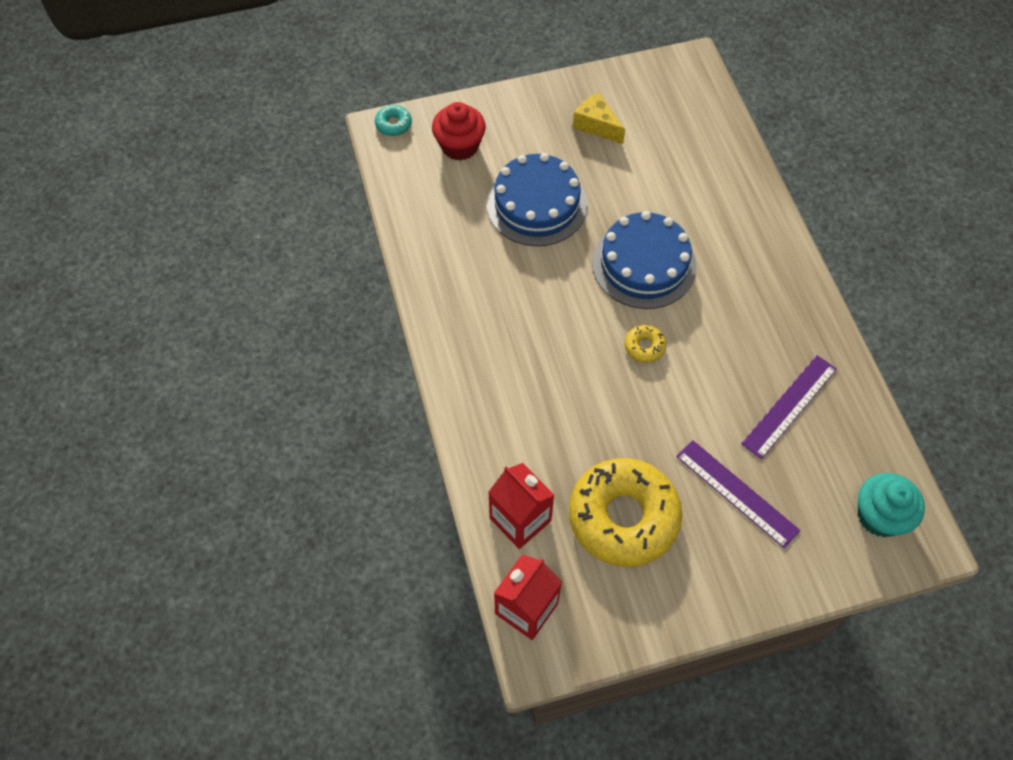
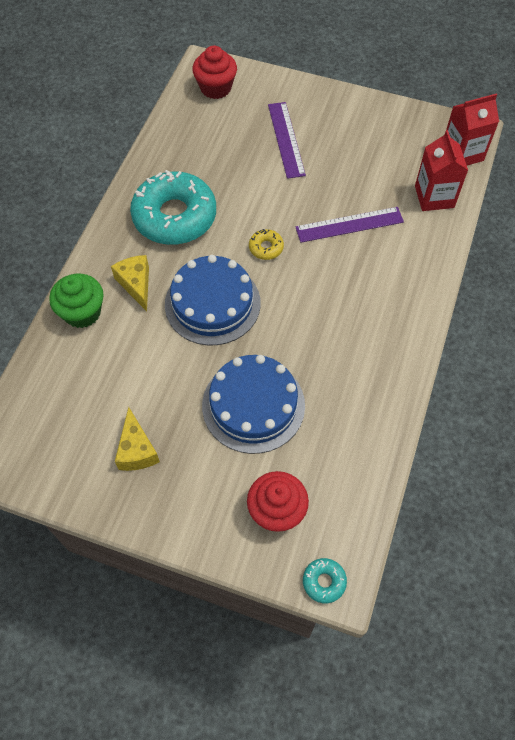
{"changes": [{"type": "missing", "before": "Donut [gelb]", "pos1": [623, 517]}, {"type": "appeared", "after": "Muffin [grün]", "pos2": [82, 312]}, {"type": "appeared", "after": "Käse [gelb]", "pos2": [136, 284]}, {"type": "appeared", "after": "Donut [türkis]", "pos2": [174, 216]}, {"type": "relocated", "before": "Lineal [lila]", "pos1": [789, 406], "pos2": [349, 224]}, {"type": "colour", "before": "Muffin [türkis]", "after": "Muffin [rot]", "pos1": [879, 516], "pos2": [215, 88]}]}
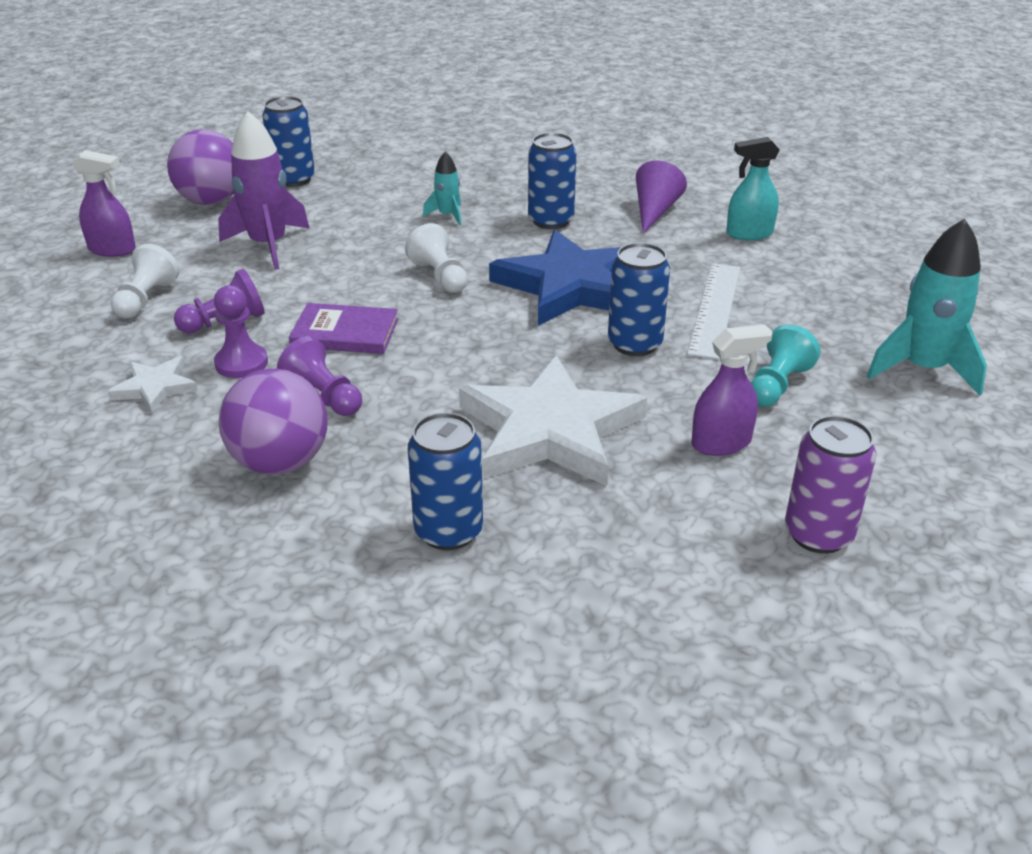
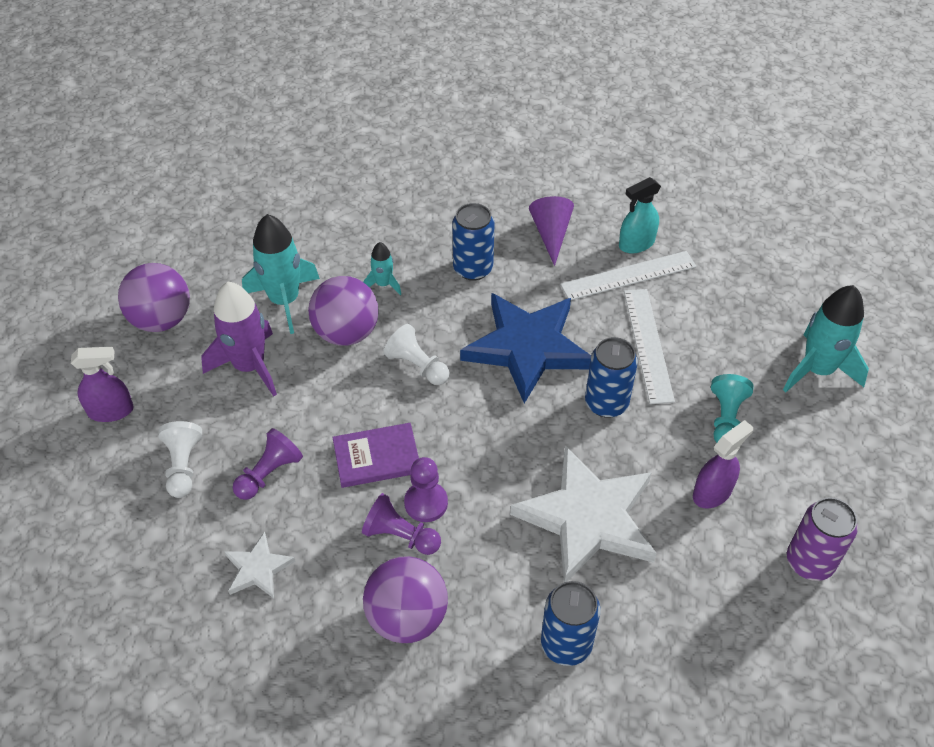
{"changes": [{"type": "missing", "before": "Dose [blau]", "pos1": [293, 179]}, {"type": "appeared", "after": "Rakete [türkis]", "pos2": [284, 301]}, {"type": "appeared", "after": "Ball [lila]", "pos2": [346, 333]}, {"type": "appeared", "after": "Lineal [weiß]", "pos2": [628, 276]}, {"type": "relocated", "before": "Bauer [lila]", "pos1": [241, 363], "pos2": [426, 503]}]}
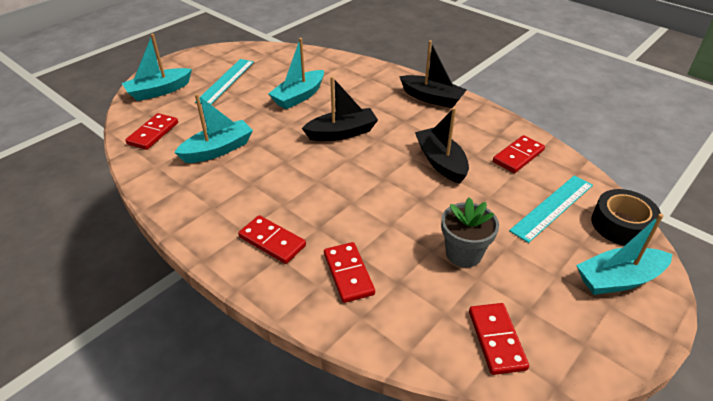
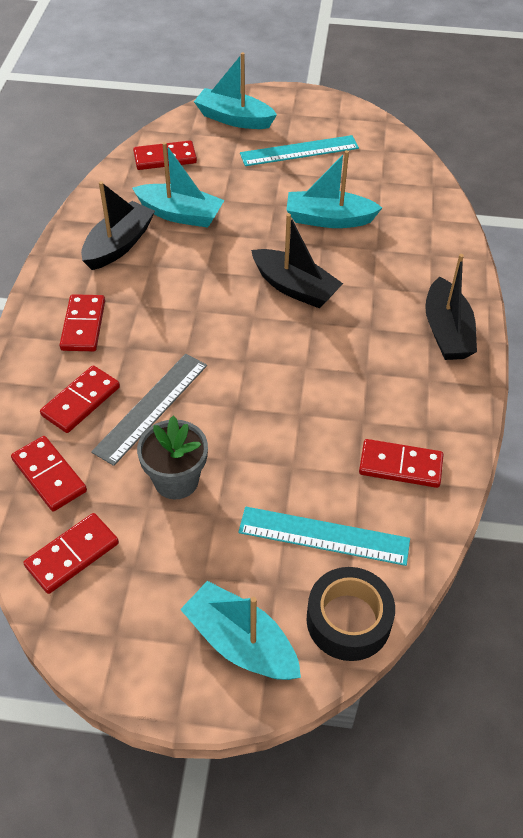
{"changes": [{"type": "appeared", "after": "Dominostein [rot]", "pos2": [49, 475]}, {"type": "appeared", "after": "Lineal [grau]", "pos2": [151, 407]}, {"type": "relocated", "before": "Boot [schwarz]", "pos1": [441, 162], "pos2": [119, 245]}]}
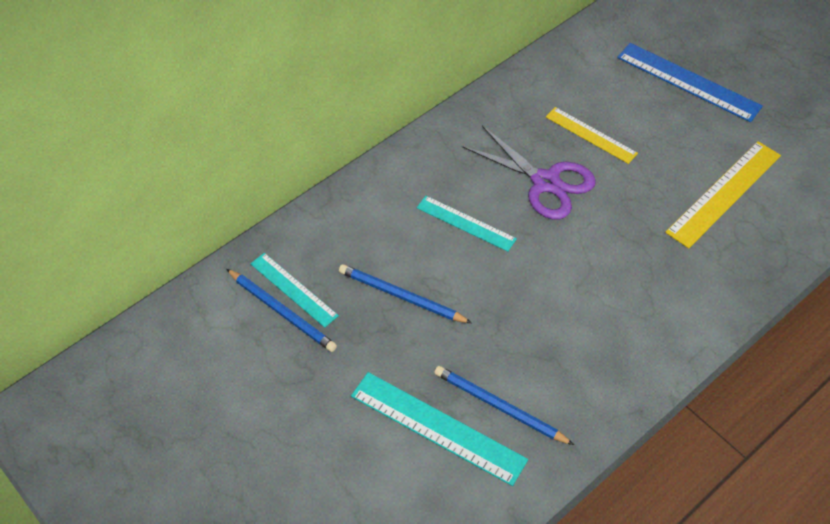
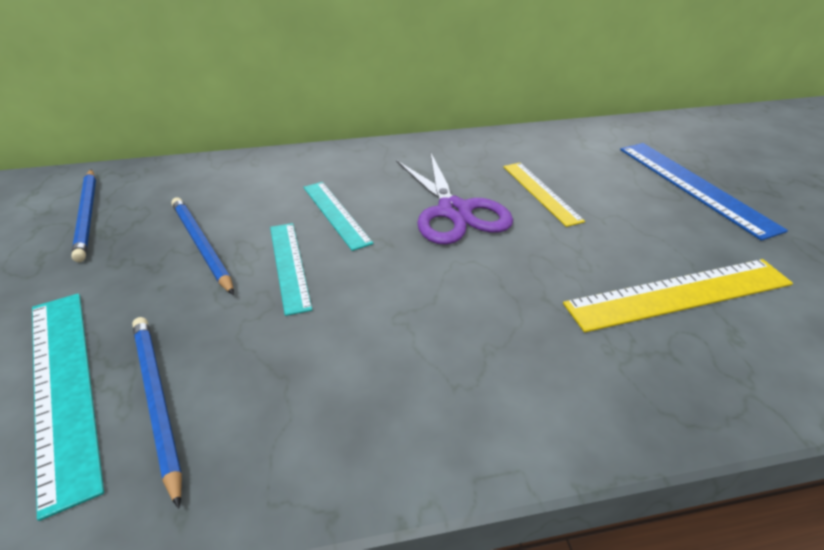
{"changes": [{"type": "relocated", "before": "Lineal [türkis]", "pos1": [294, 289], "pos2": [289, 265]}]}
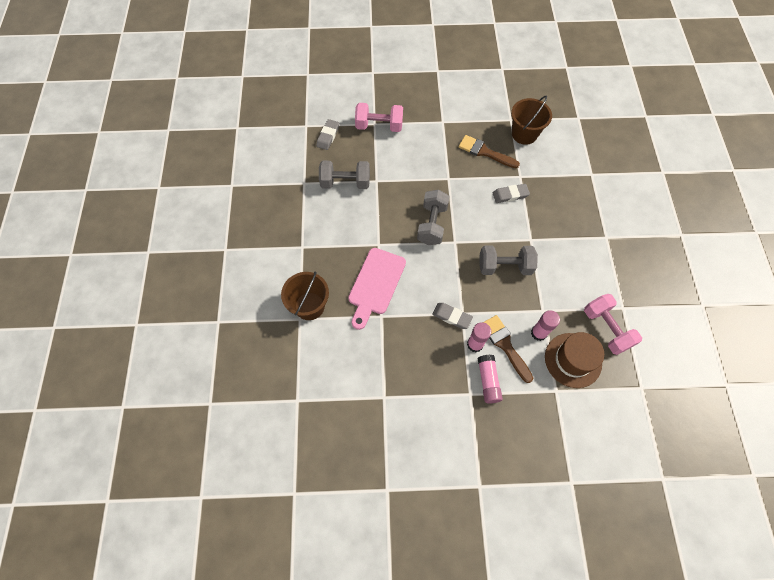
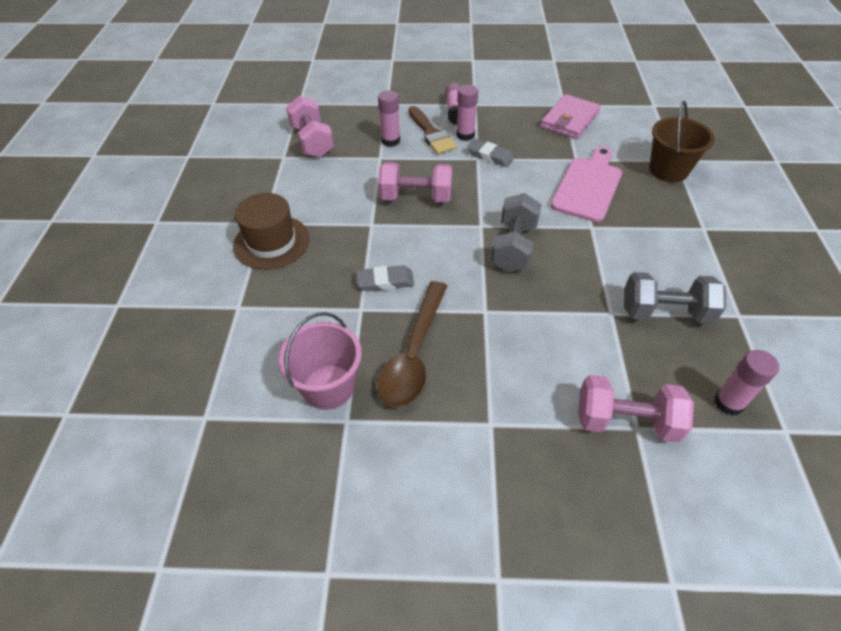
{"changes": [{"type": "appeared", "after": "Geldbörse [rosa]", "pos2": [569, 120]}, {"type": "relocated", "before": "Hut [braun]", "pos1": [573, 360], "pos2": [271, 242]}, {"type": "exchanged", "before": "Radiergummi [grau]", "after": "Klebestift [rosa]", "pos1": [328, 136], "pos2": [728, 403]}, {"type": "exchanged", "before": "Pinsel [braun]", "after": "Löffel [braun]", "pos1": [485, 152], "pos2": [413, 354]}, {"type": "colour", "before": "Hantel [grau]", "after": "Hantel [rosa]", "pos1": [504, 266], "pos2": [416, 197]}, {"type": "colour", "before": "Eimer [braun]", "after": "Eimer [rosa]", "pos1": [524, 134], "pos2": [328, 387]}]}
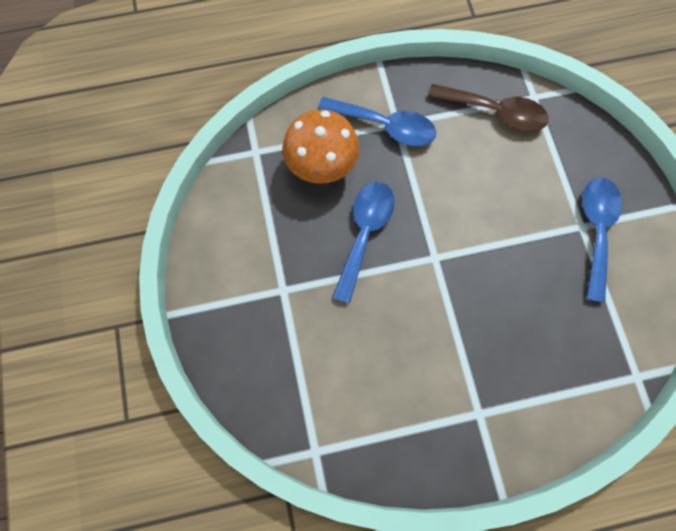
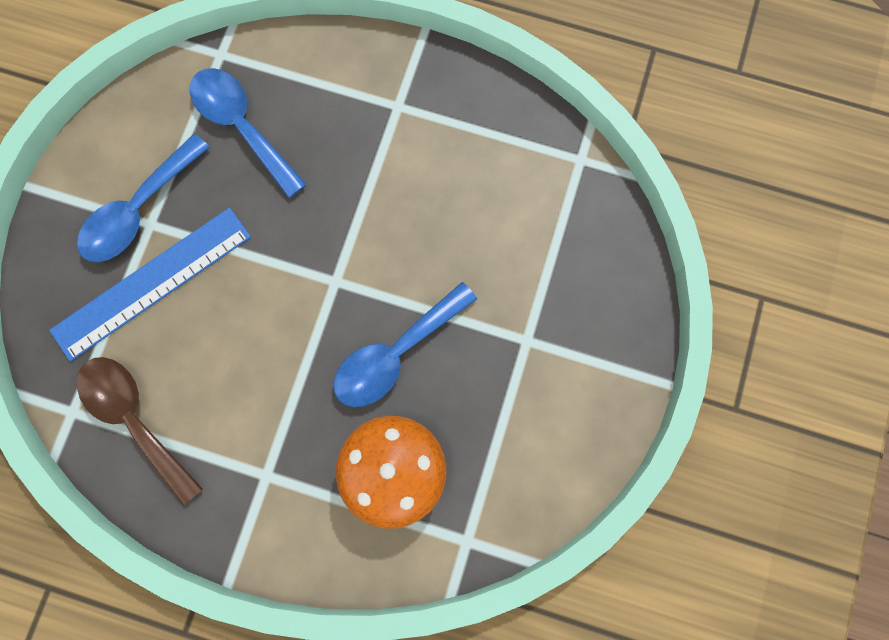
{"changes": [{"type": "appeared", "after": "Lineal [blau]", "pos2": [152, 283]}, {"type": "relocated", "before": "Löffel [blau]", "pos1": [385, 126], "pos2": [242, 126]}]}
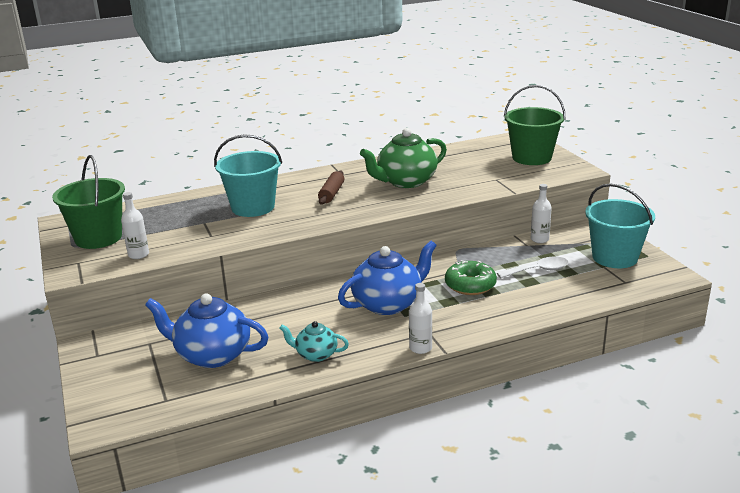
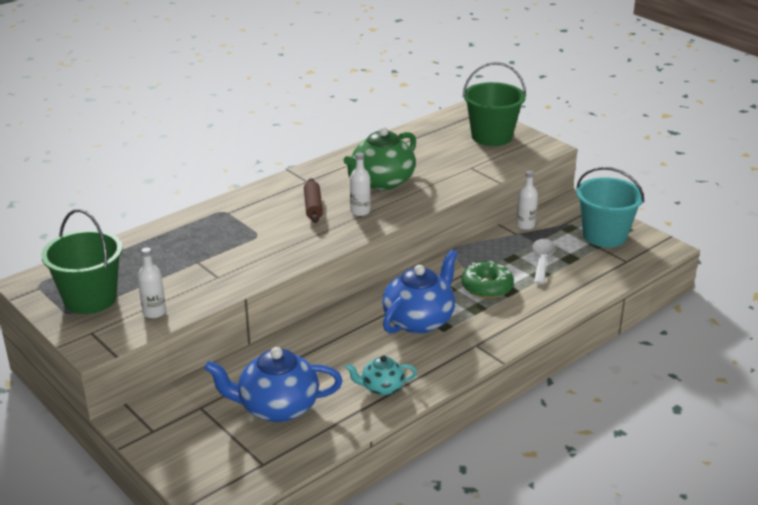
{"changes": [{"type": "missing", "before": "Eimer [türkis]", "pos1": [253, 207]}, {"type": "relocated", "before": "Flasche [weiß]", "pos1": [420, 348], "pos2": [360, 211]}, {"type": "spun", "before": "Löffel [weiß]", "pos1": [538, 270], "pos2": [542, 261], "turn": -45}]}
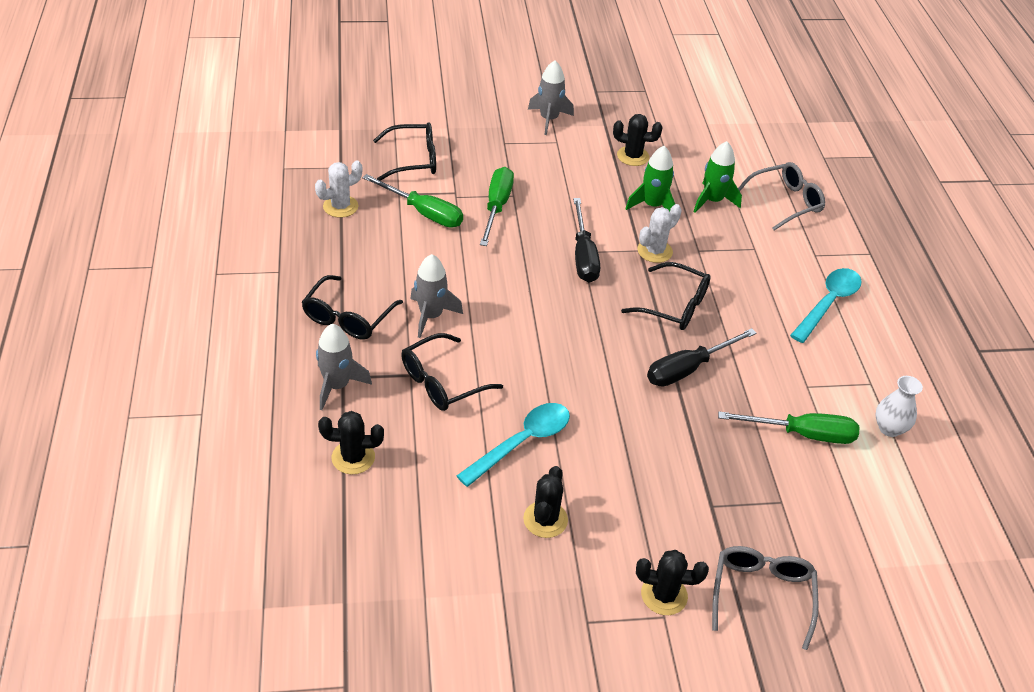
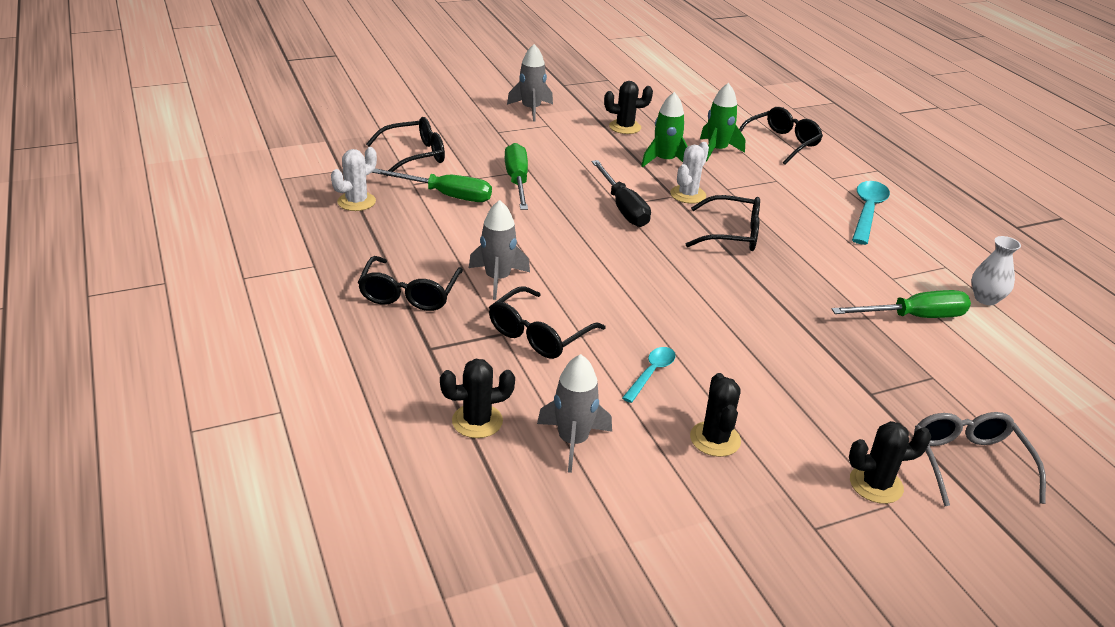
{"changes": [{"type": "missing", "before": "Schraubenzieher [schwarz]", "pos1": [688, 369]}, {"type": "relocated", "before": "Rakete [grau]", "pos1": [337, 386], "pos2": [573, 441]}, {"type": "colour", "before": "Brille [grau]", "after": "Brille [schwarz]", "pos1": [785, 202], "pos2": [781, 143]}, {"type": "size", "before": "Löffel [türkis]", "pos1": [522, 442], "pos2": [651, 373], "scale": 0.59}]}
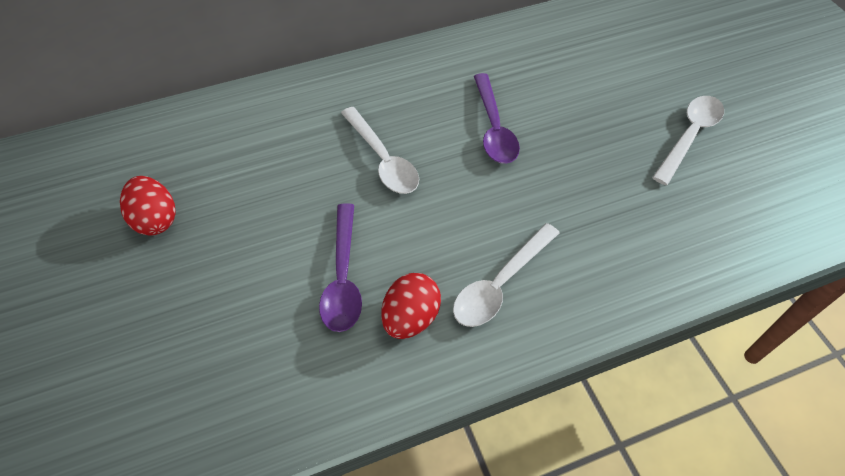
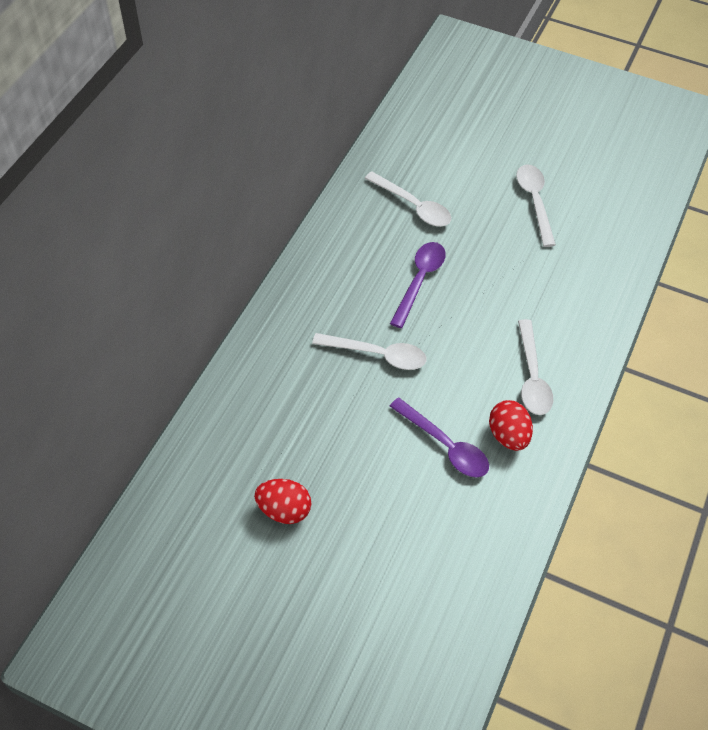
{"changes": [{"type": "appeared", "after": "Löffel [weiß]", "pos2": [413, 206]}, {"type": "spun", "before": "Löffel [lila]", "pos1": [494, 128], "pos2": [420, 280], "turn": -105}]}
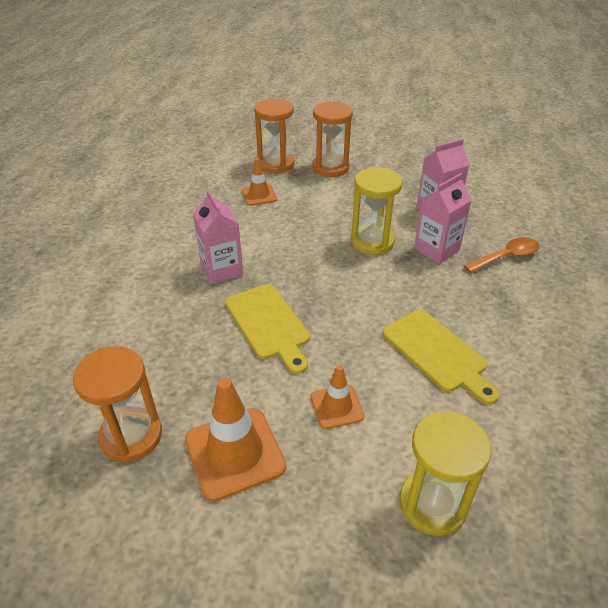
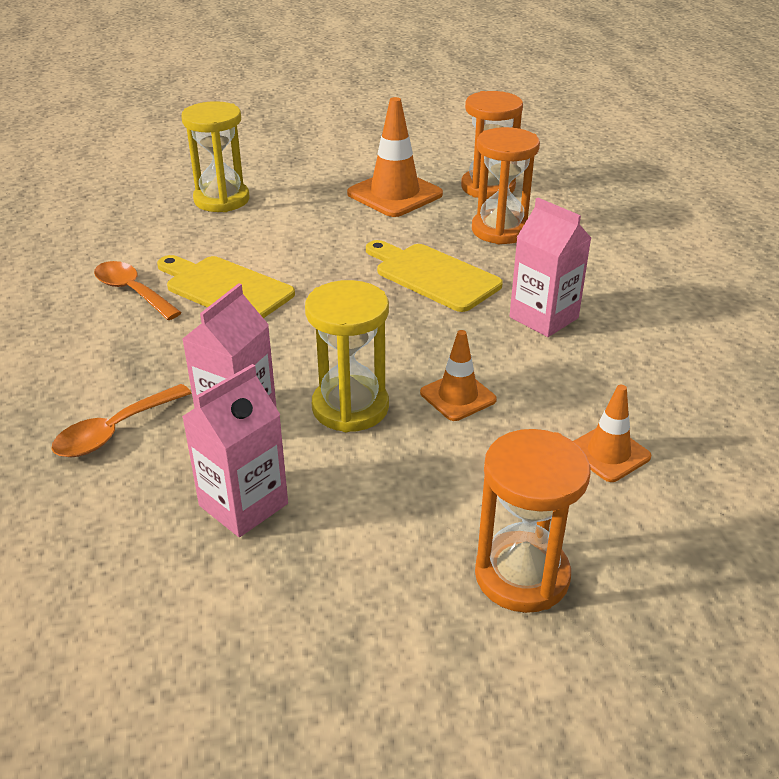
{"changes": [{"type": "appeared", "after": "Löffel [orange]", "pos2": [132, 292]}, {"type": "relocated", "before": "Sanduhr [orange]", "pos1": [276, 164], "pos2": [500, 230]}, {"type": "relocated", "before": "Leitkegel [orange]", "pos1": [337, 406], "pos2": [458, 396]}]}
